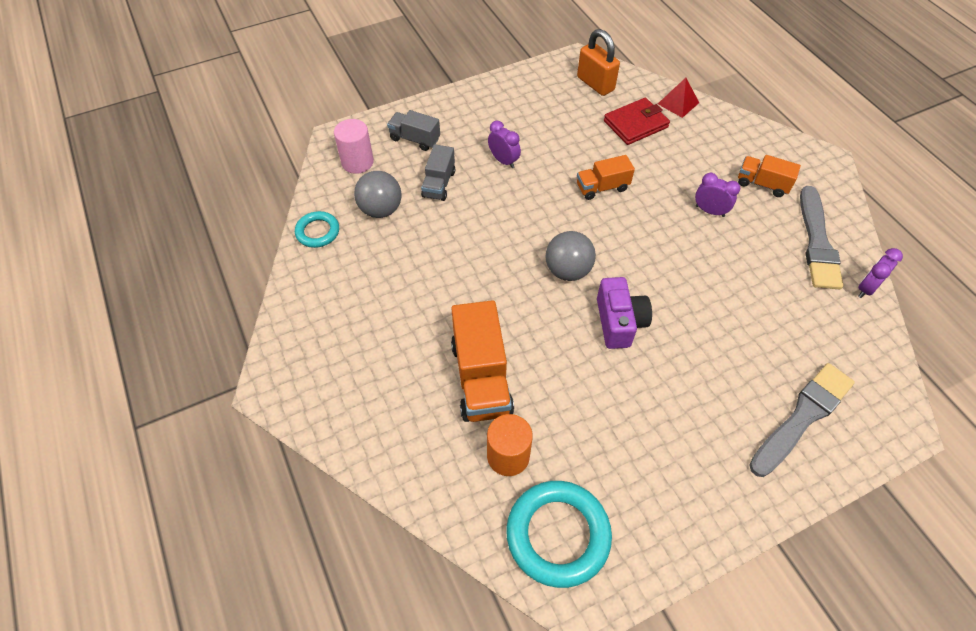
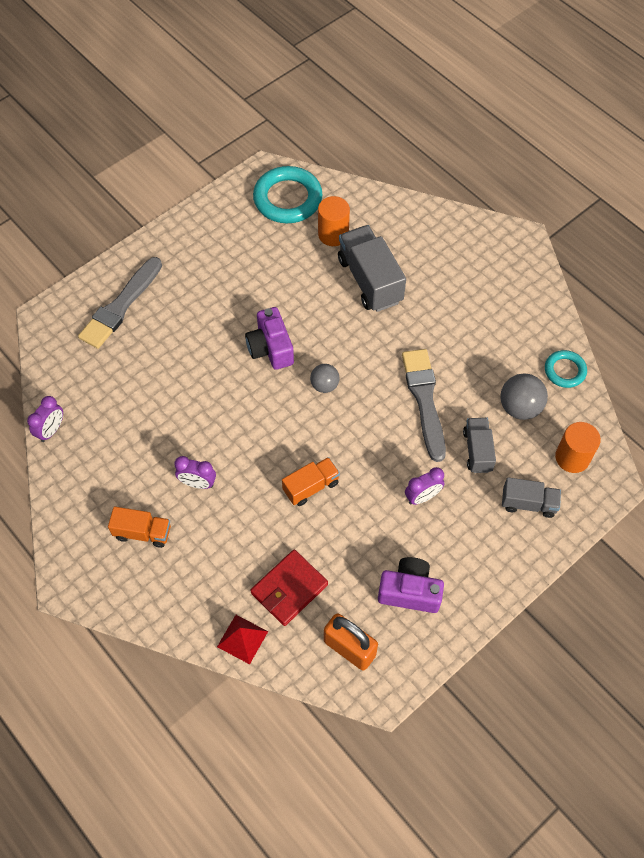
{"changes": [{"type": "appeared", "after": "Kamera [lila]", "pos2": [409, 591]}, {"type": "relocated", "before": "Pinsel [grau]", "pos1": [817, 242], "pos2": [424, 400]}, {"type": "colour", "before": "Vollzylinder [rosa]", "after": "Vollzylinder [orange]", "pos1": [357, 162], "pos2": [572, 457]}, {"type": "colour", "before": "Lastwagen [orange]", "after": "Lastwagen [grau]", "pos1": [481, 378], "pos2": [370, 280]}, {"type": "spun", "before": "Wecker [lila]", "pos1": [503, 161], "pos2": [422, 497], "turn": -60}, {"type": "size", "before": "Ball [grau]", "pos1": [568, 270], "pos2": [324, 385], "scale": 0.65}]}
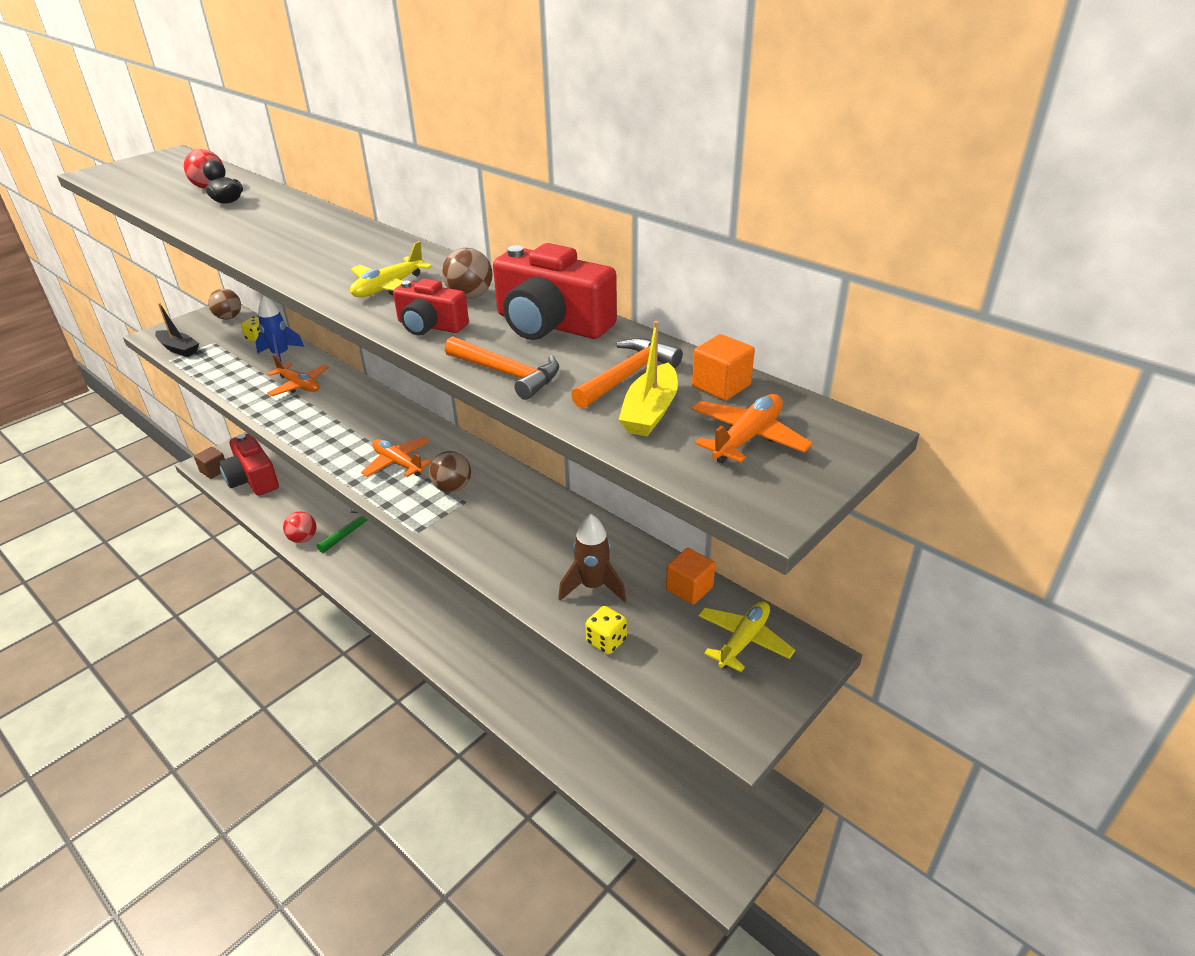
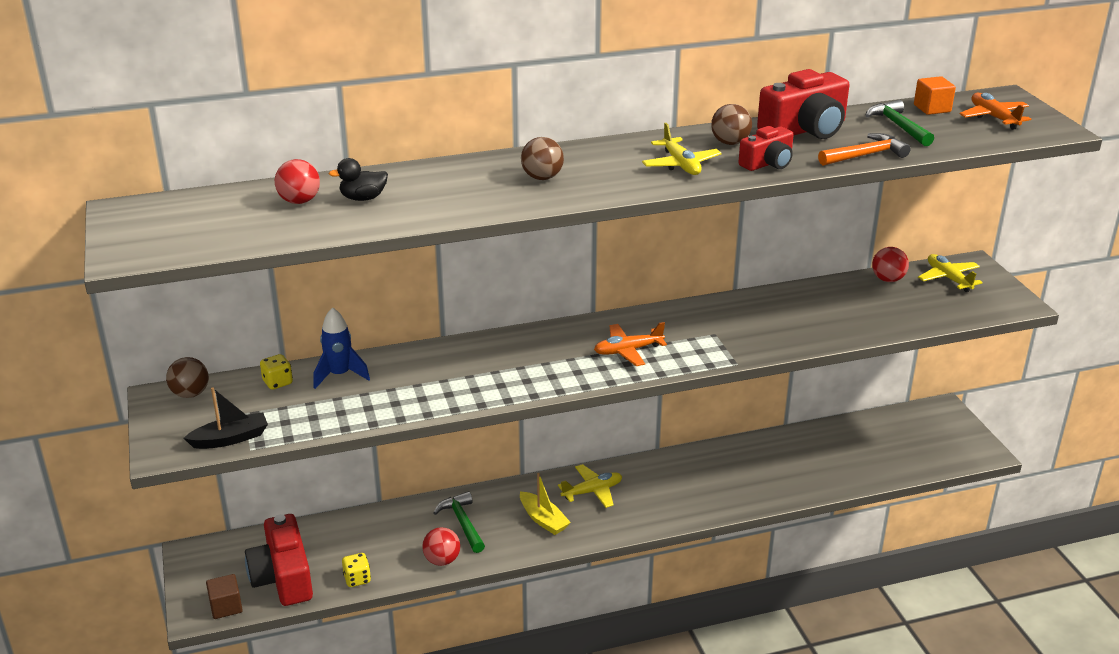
{"changes": [{"type": "missing", "before": "Flugzeug [orange]", "pos1": [299, 385]}, {"type": "missing", "before": "Rakete [braun]", "pos1": [593, 586]}, {"type": "appeared", "after": "Flugzeug [gelb]", "pos2": [592, 491]}, {"type": "relocated", "before": "Ball [braun]", "pos1": [452, 488], "pos2": [542, 178]}, {"type": "relocated", "before": "Spielwürfel [gelb]", "pos1": [606, 641], "pos2": [357, 579]}, {"type": "relocated", "before": "Boot [gelb]", "pos1": [650, 412], "pos2": [543, 520]}, {"type": "exchanged", "before": "Kubus [orange]", "after": "Ball [rot]", "pos1": [689, 588], "pos2": [888, 279]}, {"type": "colour", "before": "Hammer [orange]", "after": "Hammer [grün]", "pos1": [627, 376], "pos2": [898, 126]}, {"type": "spun", "before": "Kamera [rot]", "pos1": [253, 479], "pos2": [283, 577], "turn": 75}]}
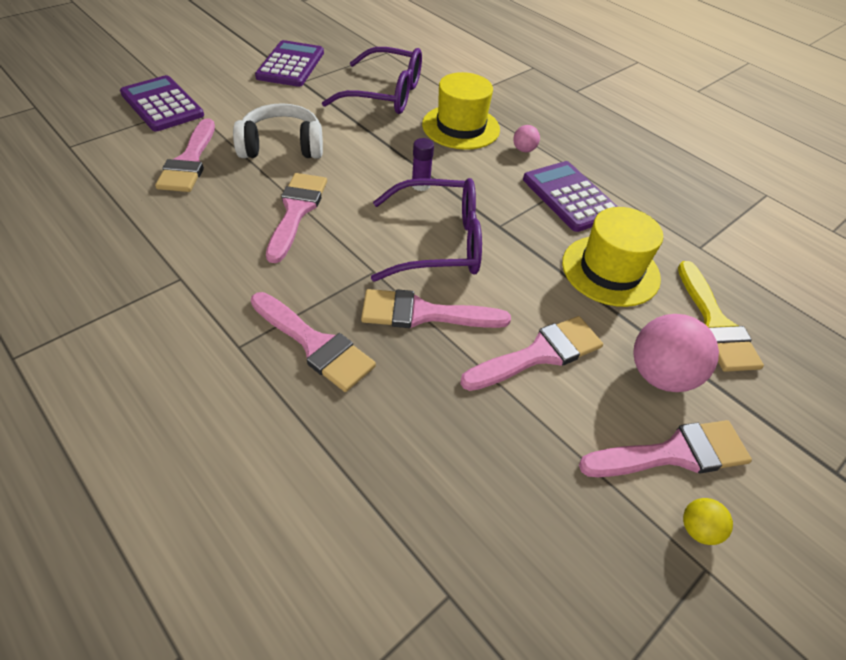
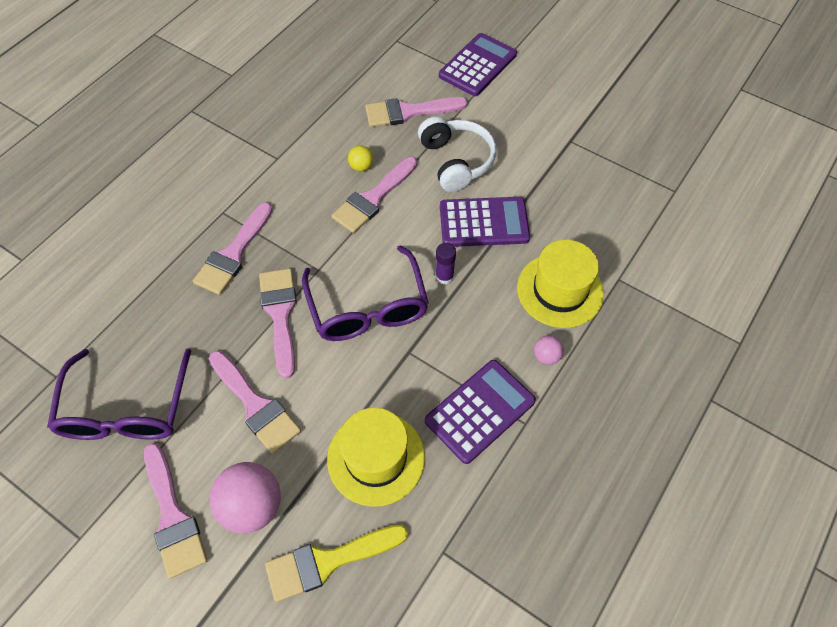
{"changes": [{"type": "relocated", "before": "Taschenrechner [lila]", "pos1": [291, 65], "pos2": [484, 223]}, {"type": "relocated", "before": "Brille [lila]", "pos1": [386, 94], "pos2": [126, 410]}, {"type": "relocated", "before": "Ball [gelb]", "pos1": [698, 529], "pos2": [361, 166]}, {"type": "spun", "before": "Pinsel [rosa]", "pos1": [296, 211], "pos2": [373, 198], "turn": 135}]}
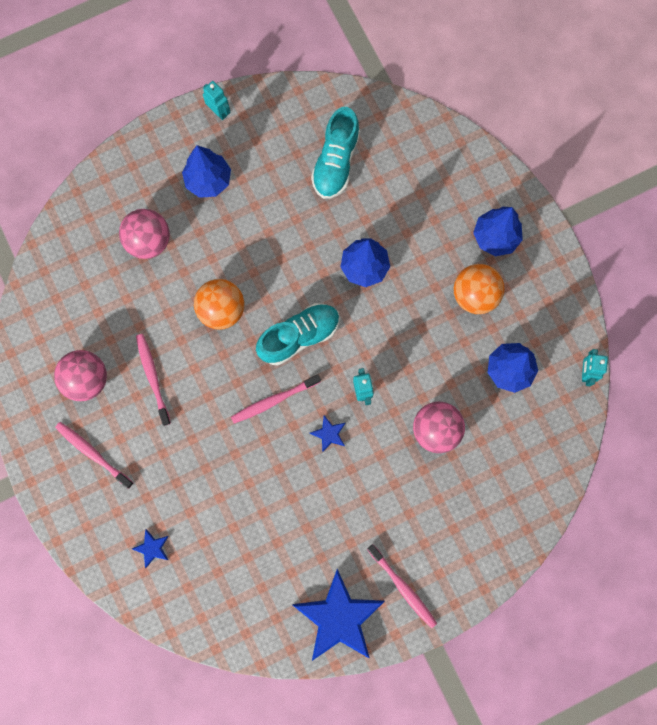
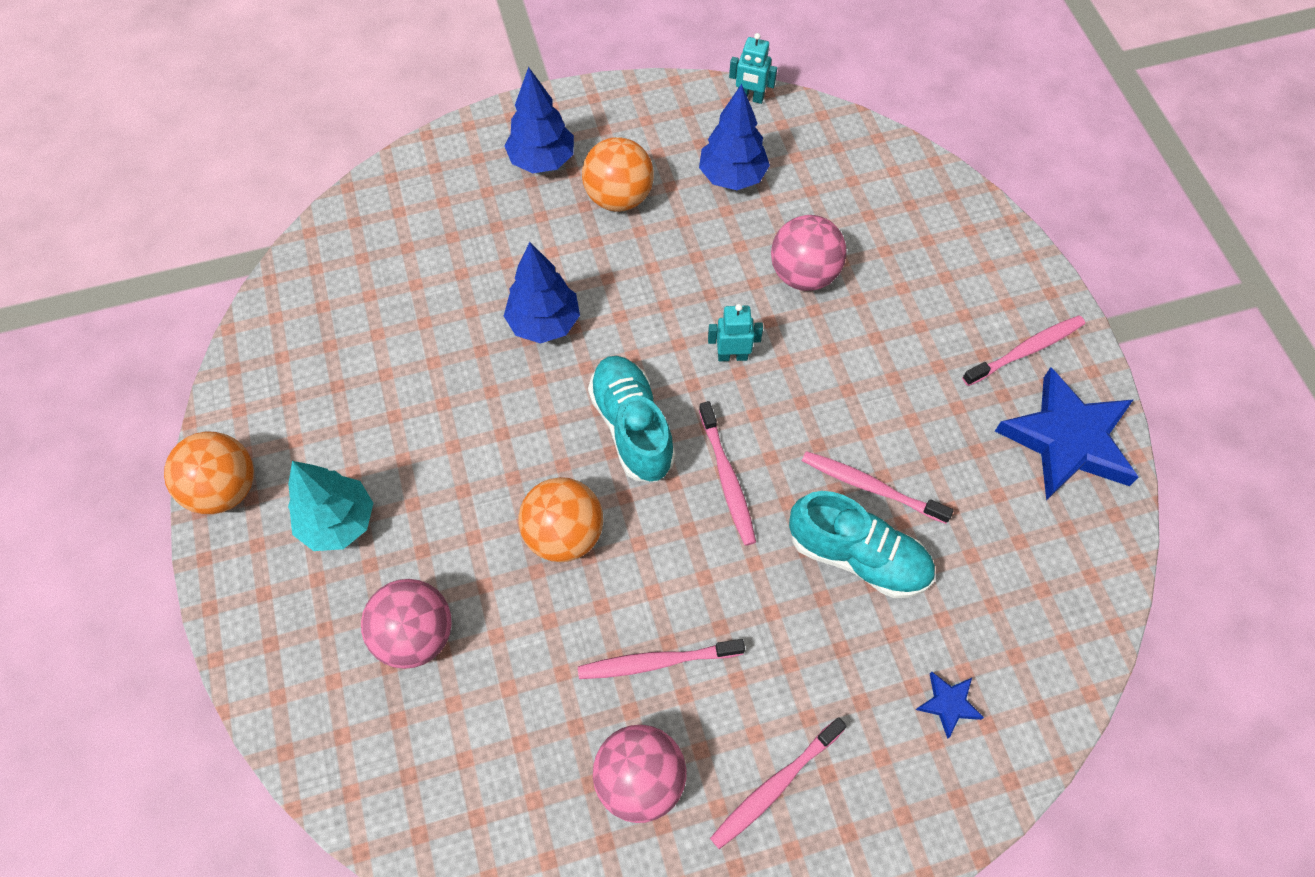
{"changes": [{"type": "missing", "before": "Stern [blau]", "pos1": [329, 434]}, {"type": "appeared", "after": "Zahnbürste [rosa]", "pos2": [870, 486]}, {"type": "relocated", "before": "Schuh [türkis]", "pos1": [336, 162], "pos2": [858, 556]}, {"type": "exchanged", "before": "Roboter [türkis]", "after": "Ball [orange]", "pos1": [219, 111], "pos2": [224, 489]}, {"type": "colour", "before": "Baum [blau]", "after": "Baum [türkis]", "pos1": [208, 180], "pos2": [338, 522]}]}
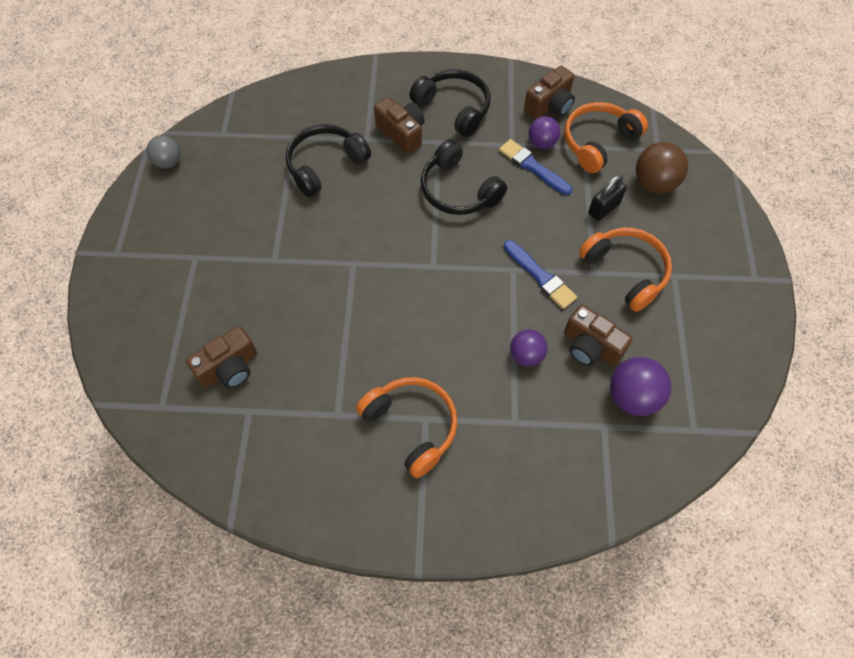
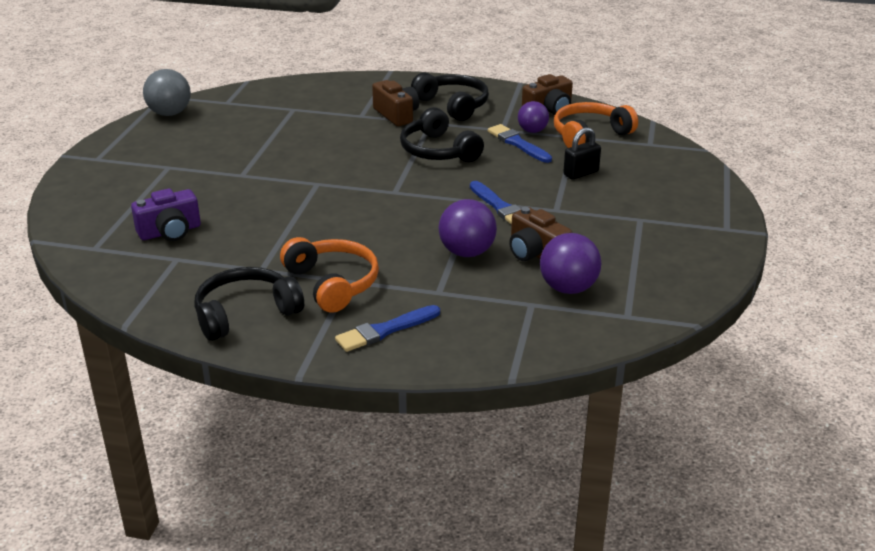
{"changes": [{"type": "missing", "before": "Kopfhörer [orange]", "pos1": [625, 271]}, {"type": "missing", "before": "Ball [braun]", "pos1": [654, 183]}, {"type": "appeared", "after": "Pinsel [blau]", "pos2": [385, 330]}, {"type": "relocated", "before": "Kopfhörer [schwarz]", "pos1": [325, 165], "pos2": [245, 313]}, {"type": "colour", "before": "Kamera [braun]", "after": "Kamera [lila]", "pos1": [229, 368], "pos2": [170, 232]}, {"type": "size", "before": "Ball [grau]", "pos1": [169, 162], "pos2": [170, 113], "scale": 1.52}, {"type": "size", "before": "Ball [lila]", "pos1": [526, 355], "pos2": [467, 252], "scale": 1.52}]}
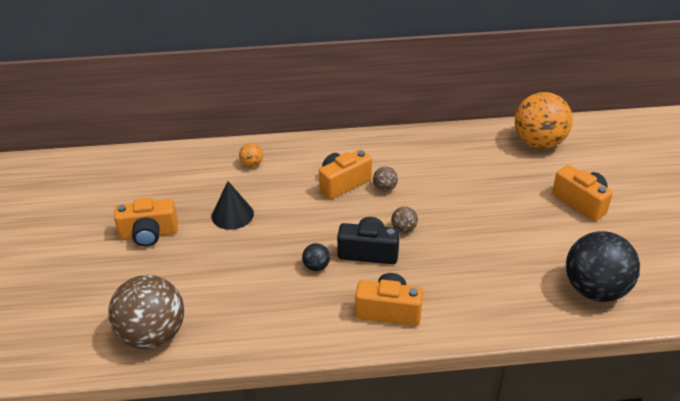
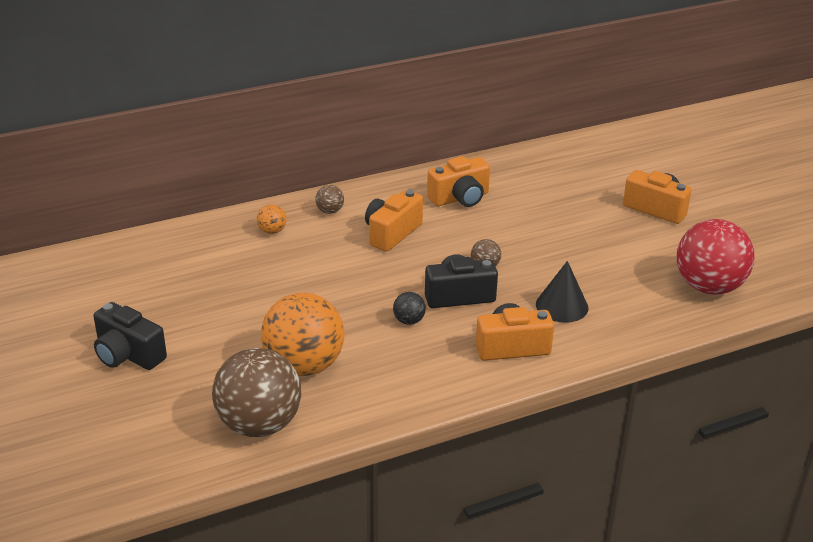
{"changes": [{"type": "appeared", "after": "Kamera [schwarz]", "pos2": [128, 355]}, {"type": "relocated", "before": "Kamera [orange]", "pos1": [149, 234], "pos2": [460, 198]}, {"type": "relocated", "before": "Kegel [schwarz]", "pos1": [232, 215], "pos2": [562, 306]}, {"type": "relocated", "before": "Ball [braun]", "pos1": [385, 188], "pos2": [330, 211]}, {"type": "relocated", "before": "Ball [orange]", "pos1": [538, 143], "pos2": [304, 365]}, {"type": "colour", "before": "Ball [schwarz]", "after": "Ball [rot]", "pos1": [595, 290], "pos2": [708, 286]}]}
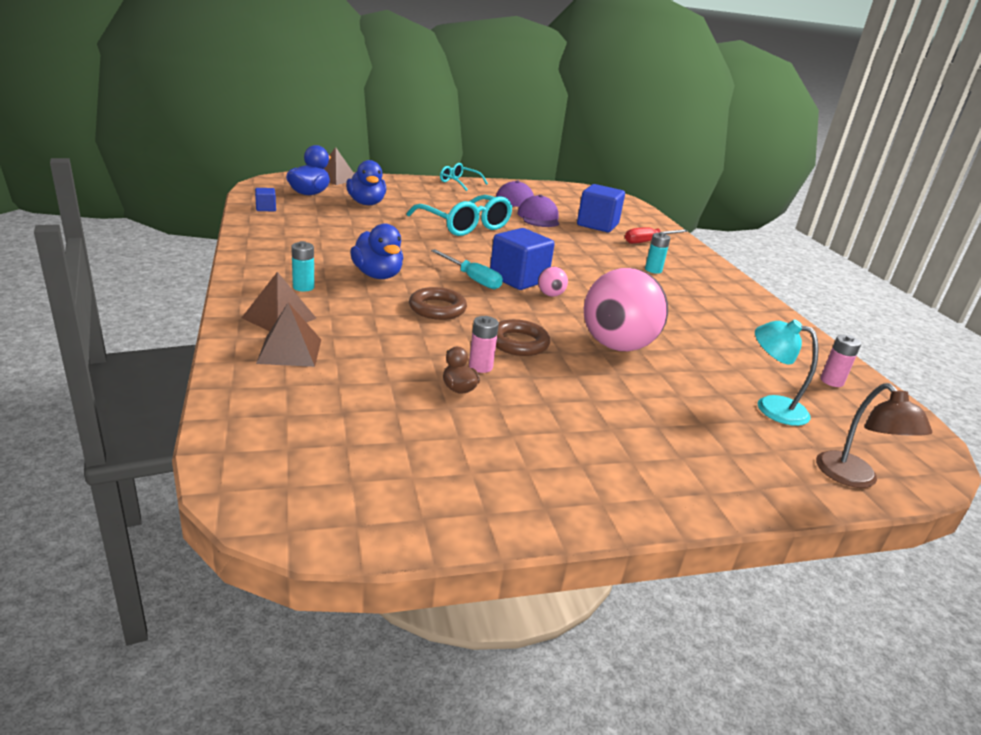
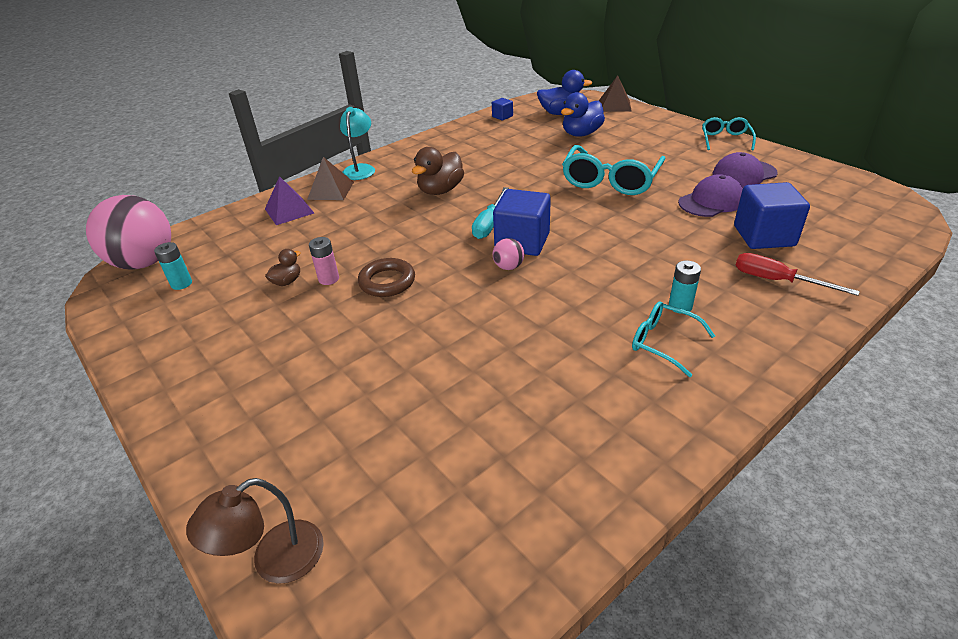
{"changes": [{"type": "missing", "before": "Ring [braun]", "pos1": [437, 308]}, {"type": "missing", "before": "Batterie [rosa]", "pos1": [831, 381]}, {"type": "appeared", "after": "Brille [türkis]", "pos2": [663, 342]}, {"type": "relocated", "before": "Batterie [türkis]", "pos1": [303, 287], "pos2": [181, 284]}, {"type": "relocated", "before": "Ball [rosa]", "pos1": [617, 346], "pos2": [144, 263]}, {"type": "relocated", "before": "Lampe [türkis]", "pos1": [771, 407], "pos2": [360, 169]}, {"type": "colour", "before": "Pyramide [braun]", "after": "Pyramide [lila]", "pos1": [289, 351], "pos2": [289, 211]}, {"type": "colour", "before": "Ente [blau]", "after": "Ente [braun]", "pos1": [377, 275], "pos2": [440, 190]}]}
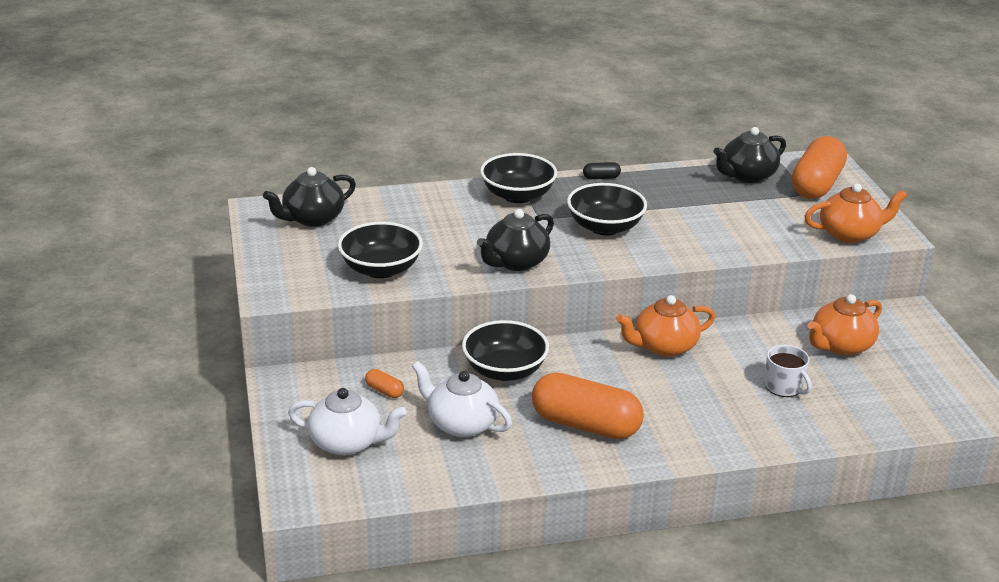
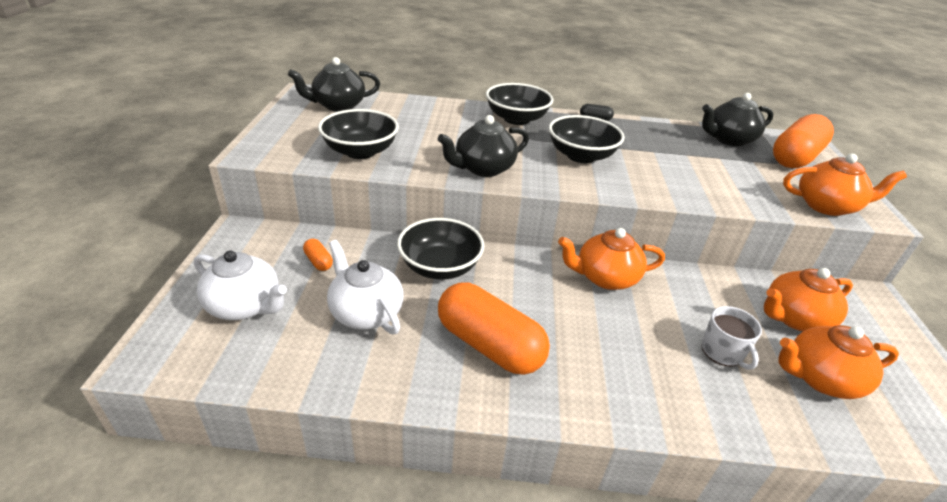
{"changes": [{"type": "appeared", "after": "Teekanne [orange]", "pos2": [820, 378]}]}
